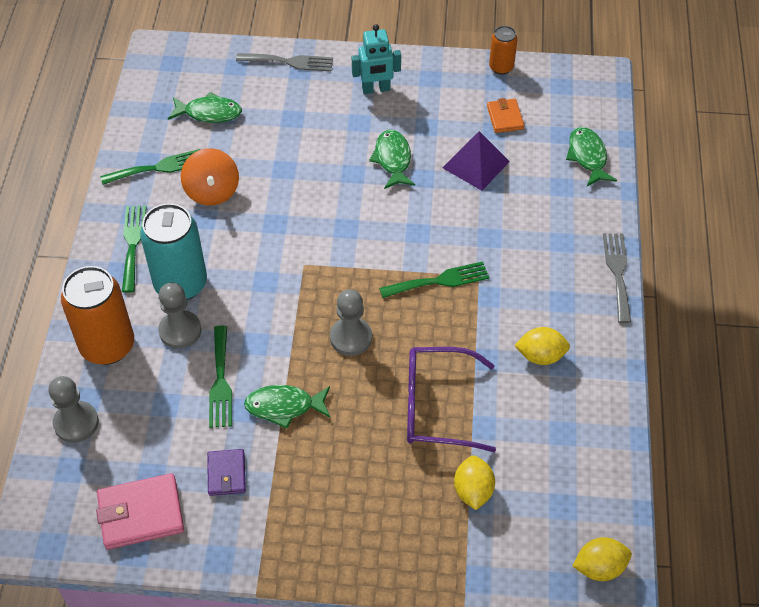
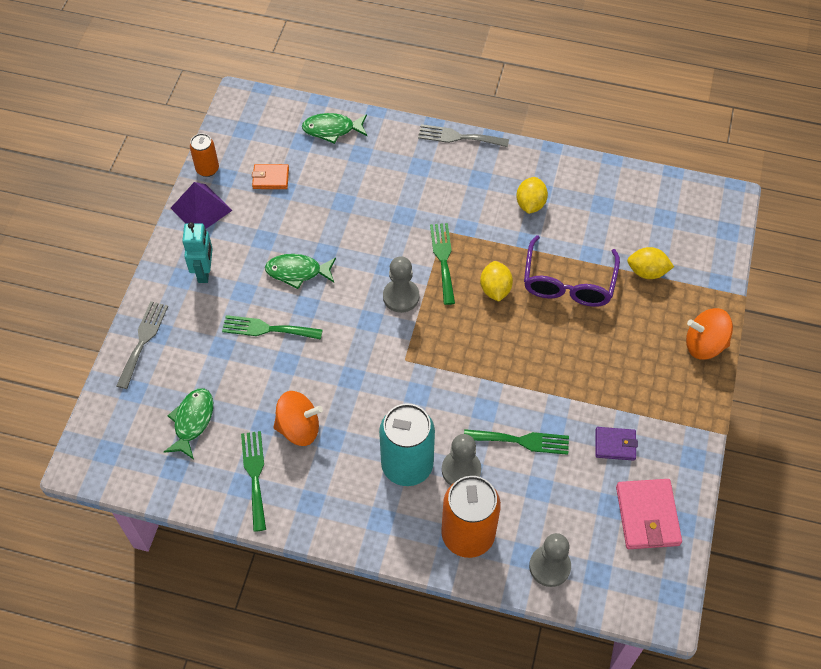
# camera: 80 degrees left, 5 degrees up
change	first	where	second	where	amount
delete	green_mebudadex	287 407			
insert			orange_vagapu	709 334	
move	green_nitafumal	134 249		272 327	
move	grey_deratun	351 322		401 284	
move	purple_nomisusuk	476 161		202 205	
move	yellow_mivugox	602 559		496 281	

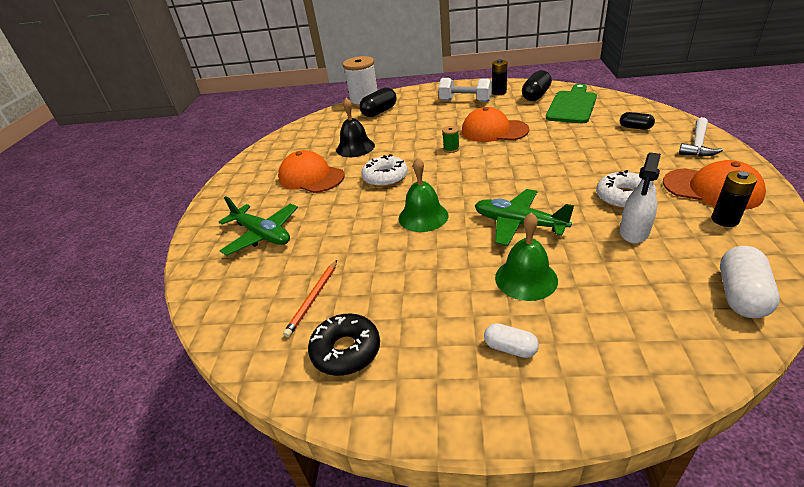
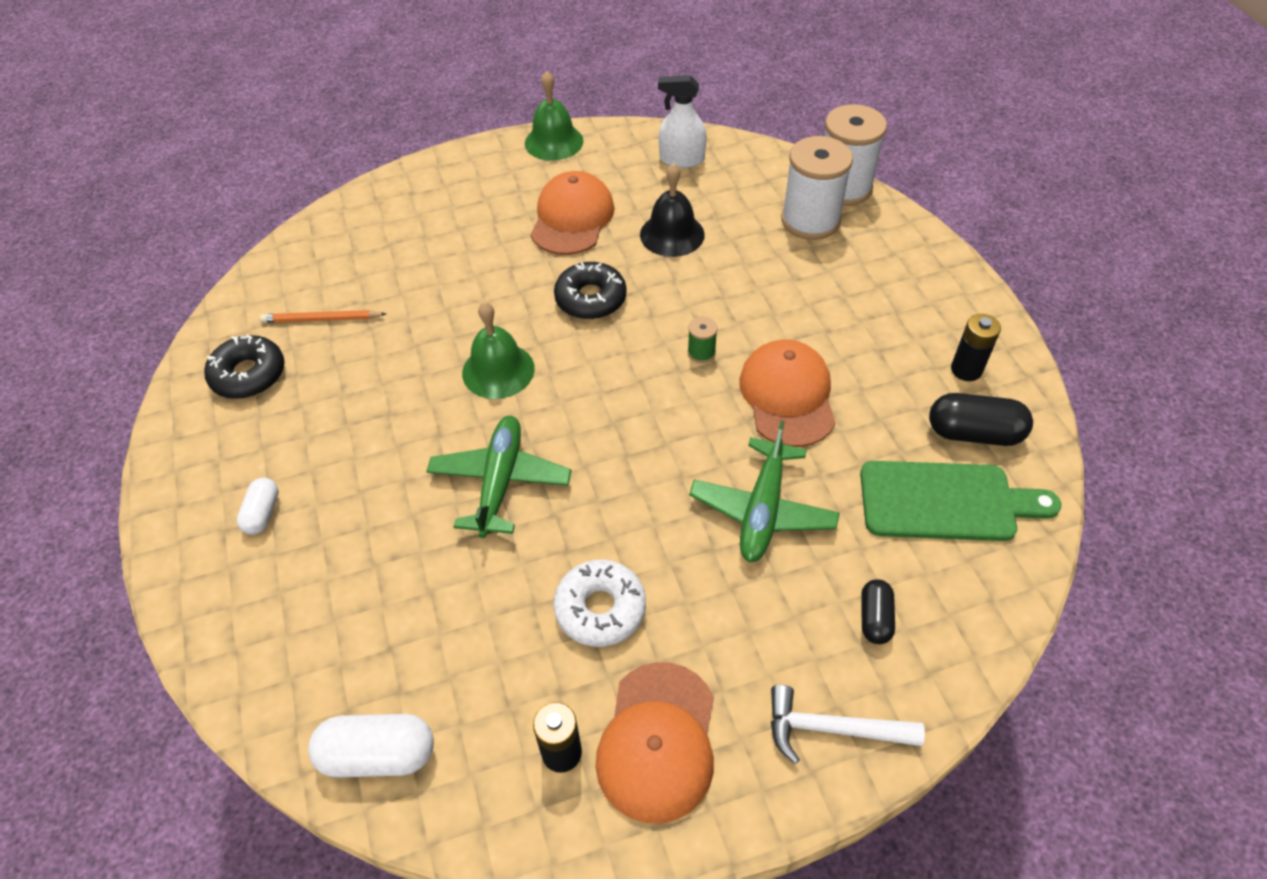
# camera: 65 degrees right, 15 degrees up
change	first	where	second	where	amount
delete	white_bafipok	465 90			
move	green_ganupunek	258 226		764 491	
move	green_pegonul	526 256		554 116	
move	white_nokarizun	640 197		682 121	
replace	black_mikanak	378 102	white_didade	817 188	
recolor	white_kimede	384 170	black_kimede	590 290	

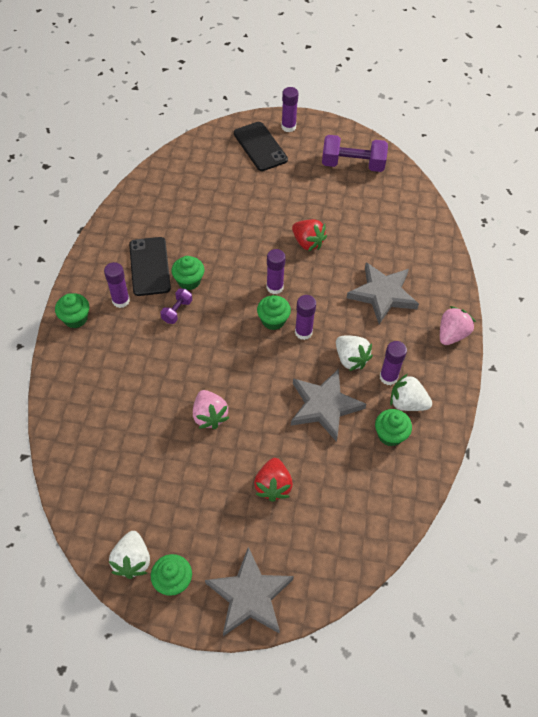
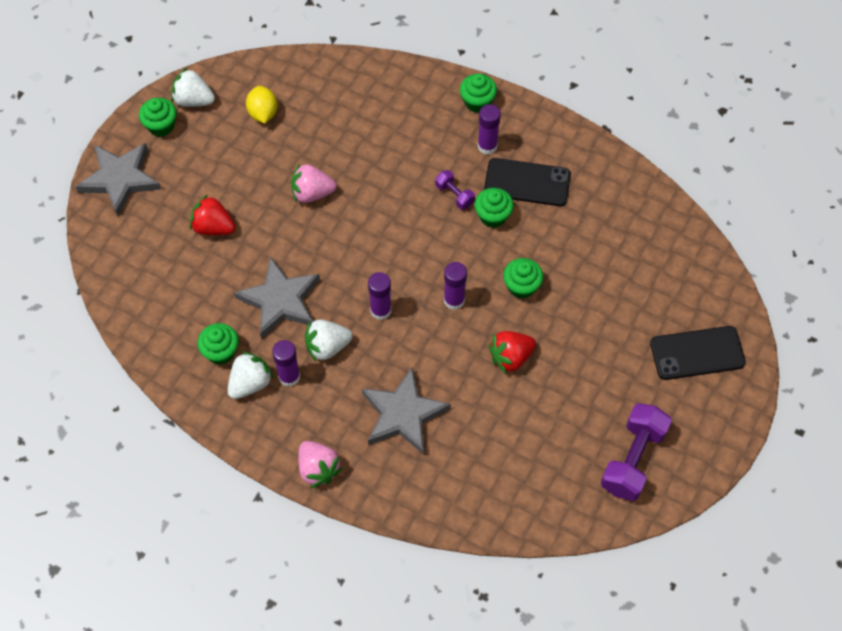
# camera: 110 degrees right, 5 degrees up
change	first	where	second	where	amount
delete	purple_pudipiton	289 109			
insert			yellow_mivugox	261 104	
move	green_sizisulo	274 312		523 278	

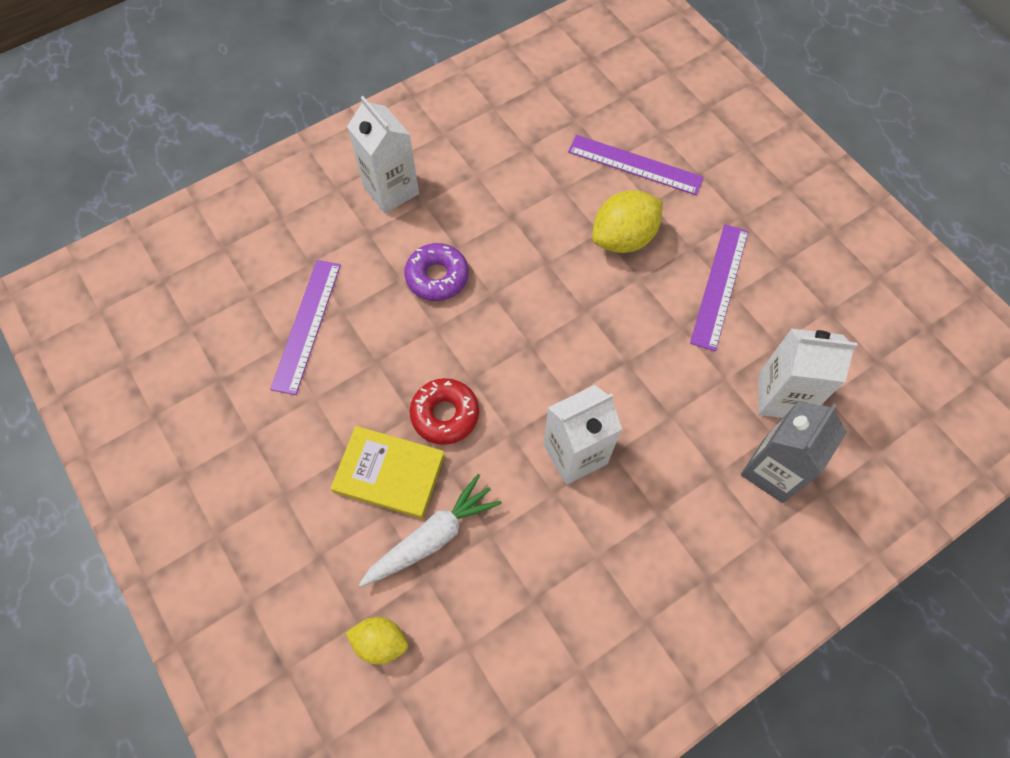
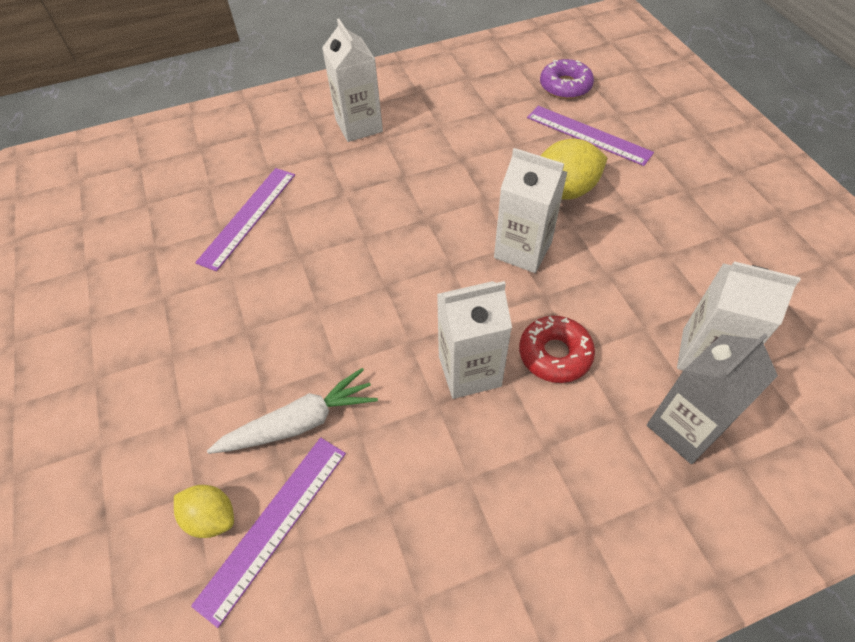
# camera: 15 degrees right, 10 degrees down
change	first	where	second	where	amount
delete	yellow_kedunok	388 472			
insert			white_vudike	531 210	
move	purple_kimede	436 272		567 79	
move	red_kimede	444 411		557 349	
move	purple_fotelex	719 287		268 532	

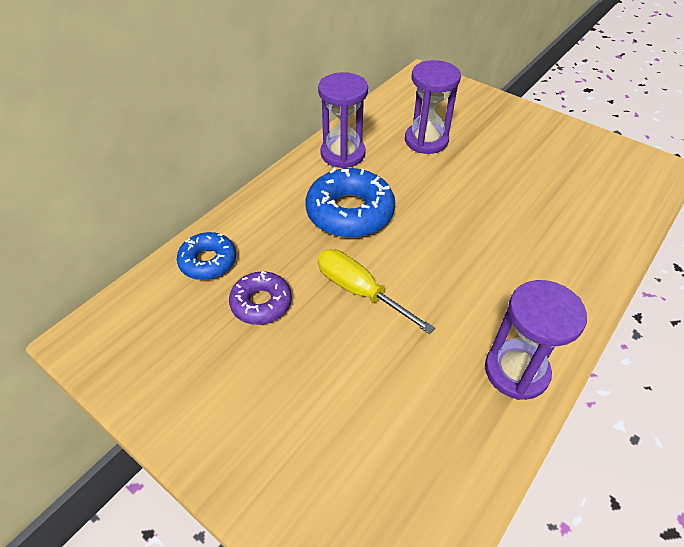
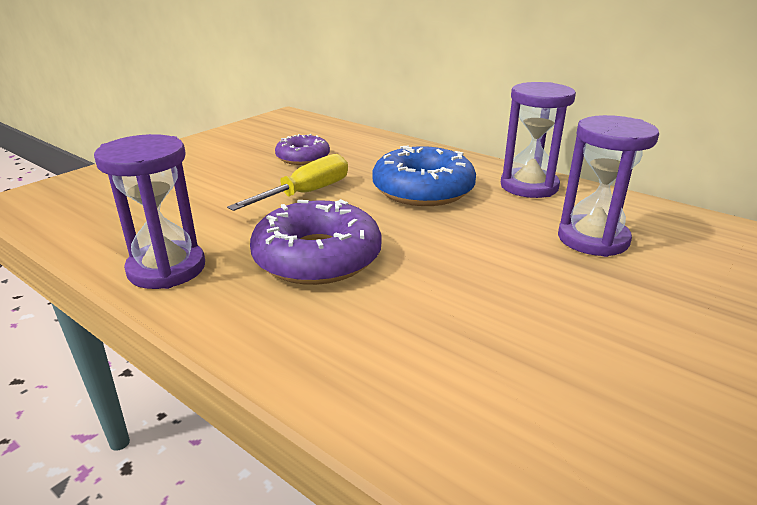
# camera: 90 degrees right, 20 degrees down
change	first	where	second	where	amount
delete	blue_kimede	206 256			
insert			purple_kimede	316 242	

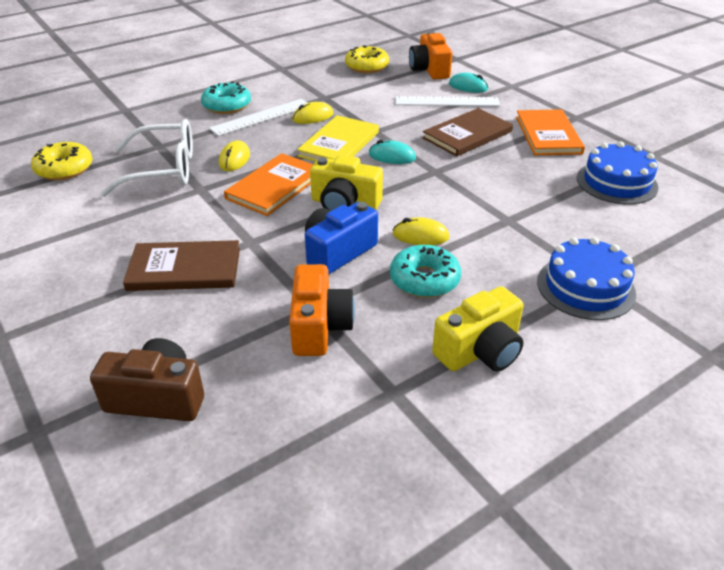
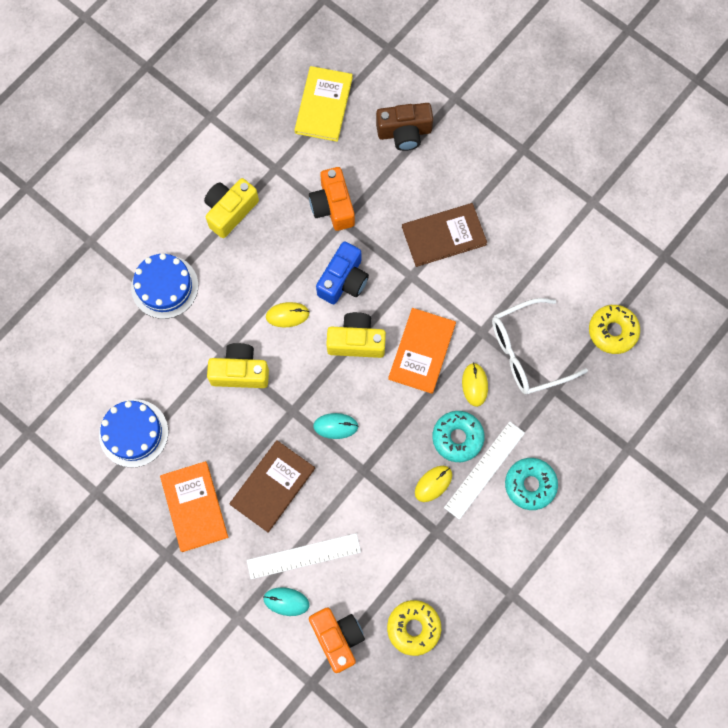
# camera: 165 degrees right, 35 degrees up
change	first	where	second	where	amount
insert			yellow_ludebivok	238 365	
move	yellow_kedunok	338 138		324 104	
move	turquoise_kimede	425 271		458 436	

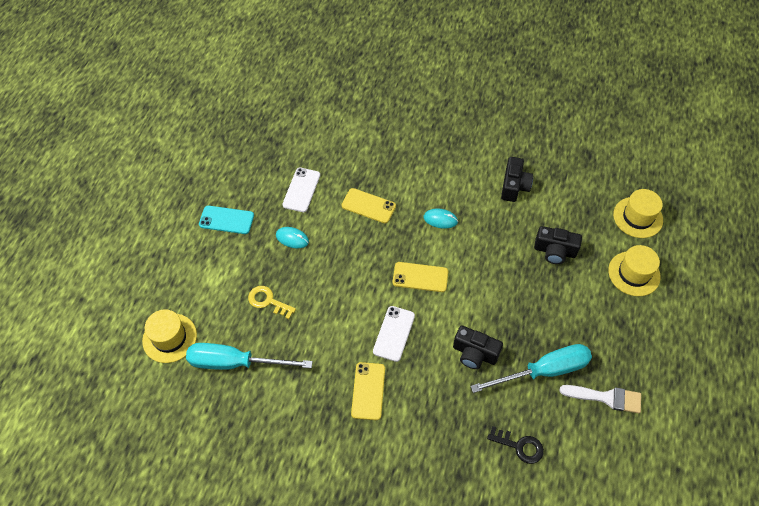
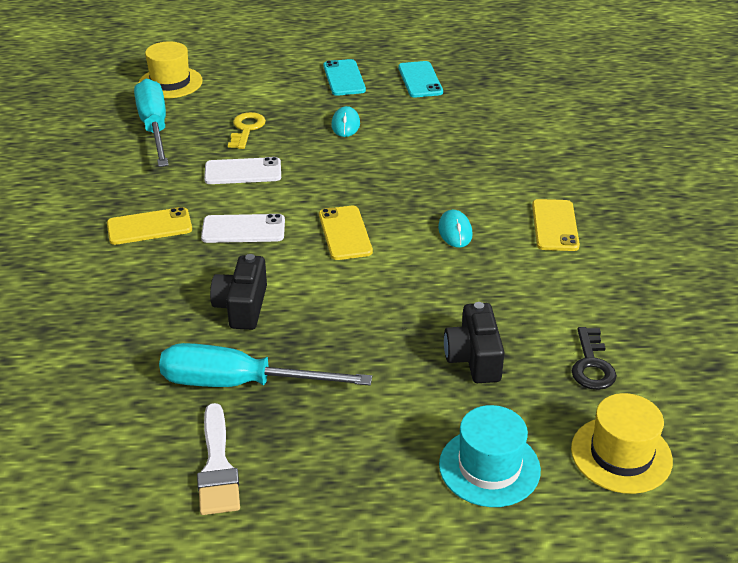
# camera: 70 degrees right, 20 degrees down
change	first	where	second	where	amount
delete	black_ludebivok	517 179			
insert			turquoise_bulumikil	420 79	
move	white_bulumikil	301 190		242 170	
move	yellow_bulumikil	368 205		556 225	
move	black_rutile	515 445		594 358	
recolor	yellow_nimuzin	634 270	turquoise_nimuzin	490 456	
rotate	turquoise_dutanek	531 368		265 365	135 degrees clockwise

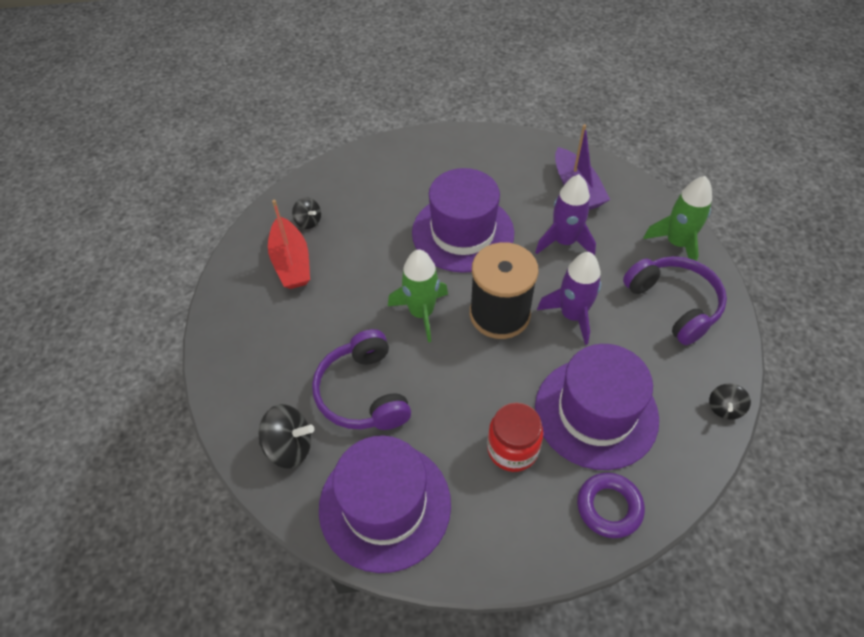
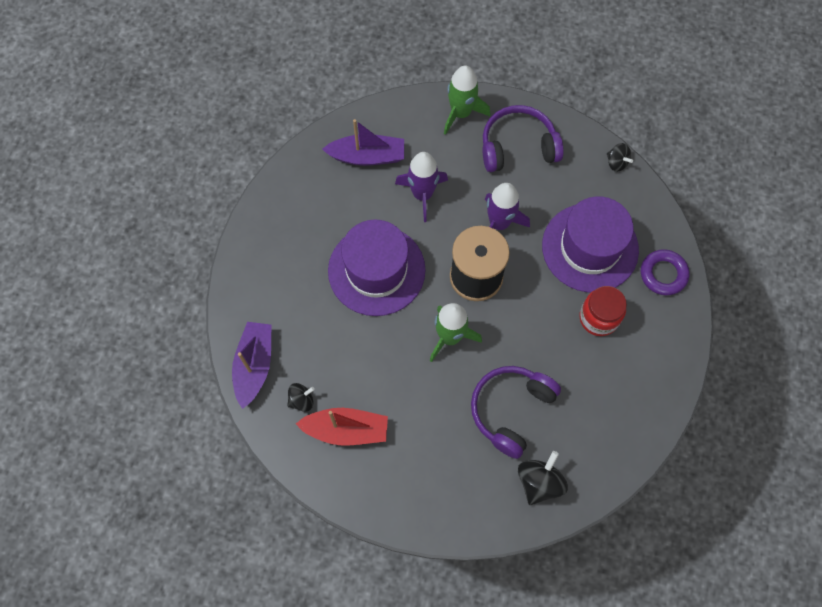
# camera: 70 degrees left, 15 degrees up
change	first	where	second	where	amount
delete	purple_nimuzin	385 504			
insert			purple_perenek	251 365	
rotate	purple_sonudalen	361 379		516 412	120 degrees clockwise

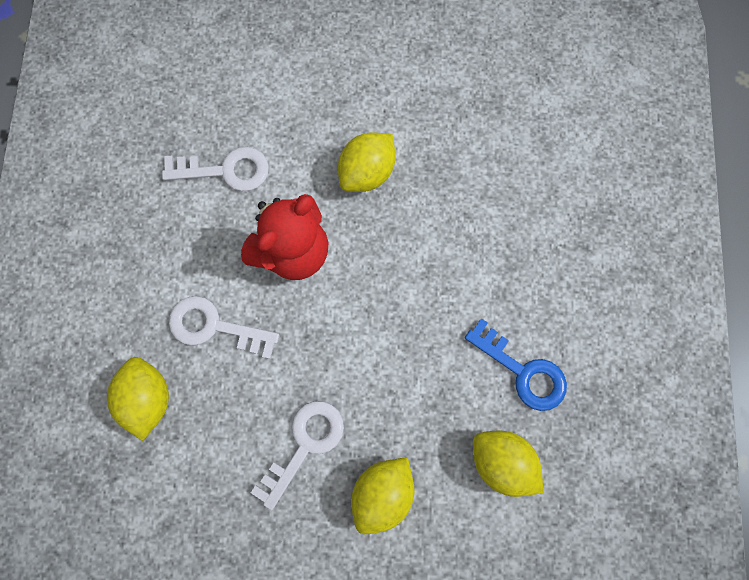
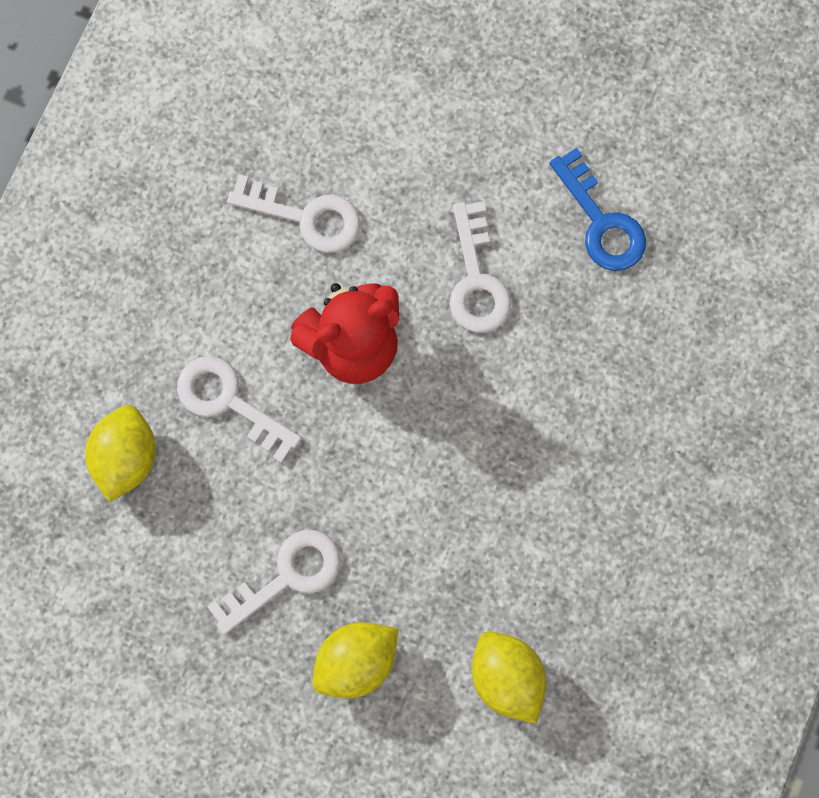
# camera: 20 degrees right, 0 degrees up
change	first	where	second	where	amount
move	blue_rutile	516 364		597 209	
replace	yellow_mivugox	366 162	white_rutile	480 267	

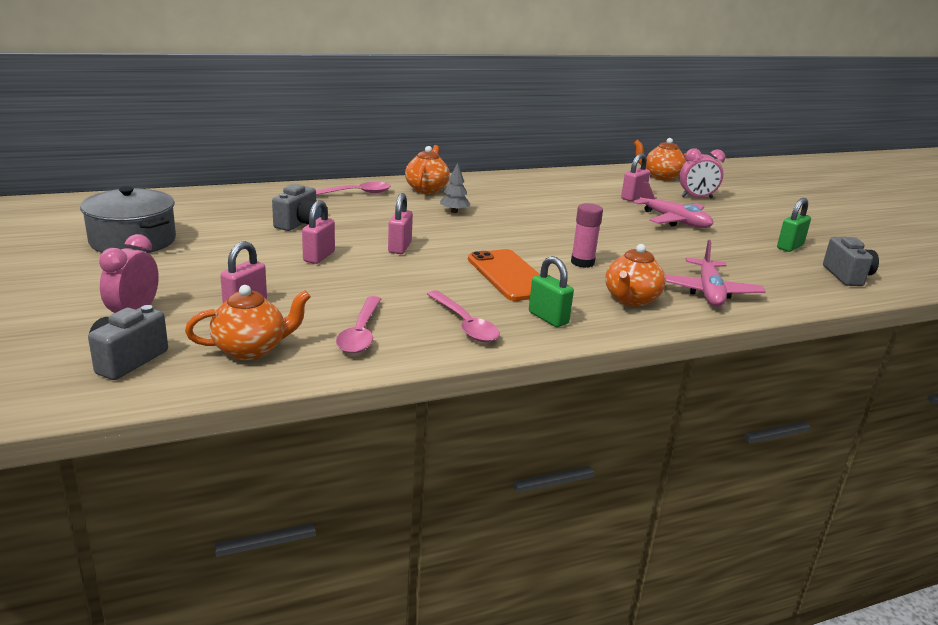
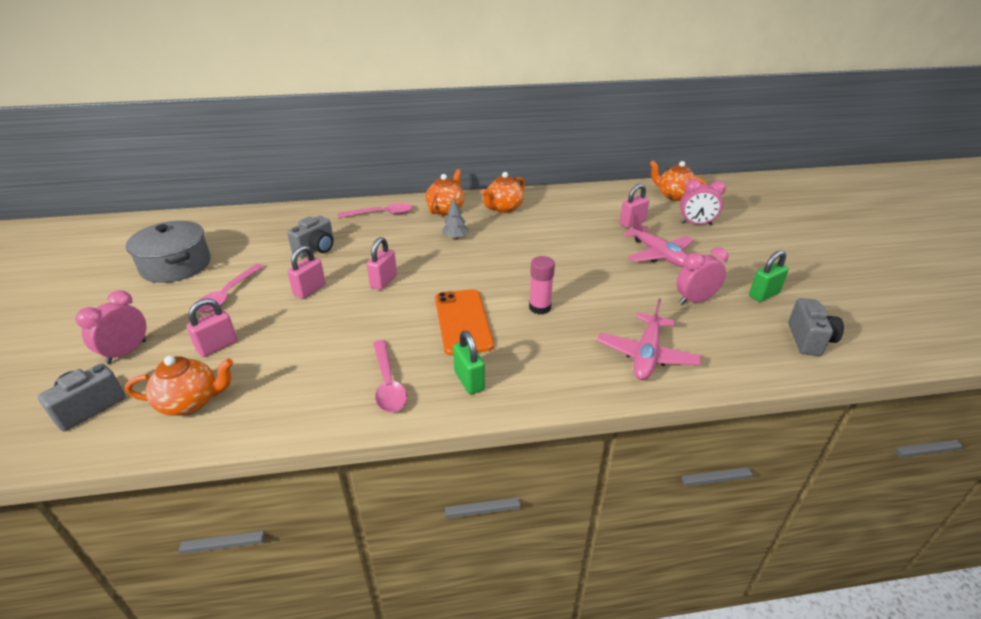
# camera: 15 degrees right, 10 degrees up
change	first	where	second	where	amount
insert			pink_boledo	702 275	
move	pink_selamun	358 324		230 288	
move	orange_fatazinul	635 275		503 192	

